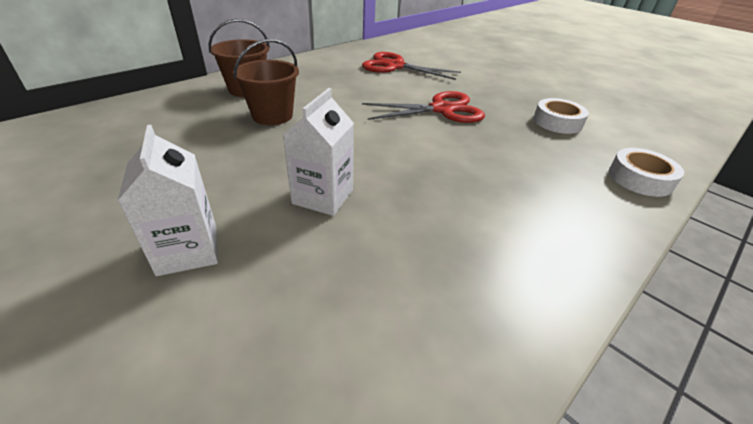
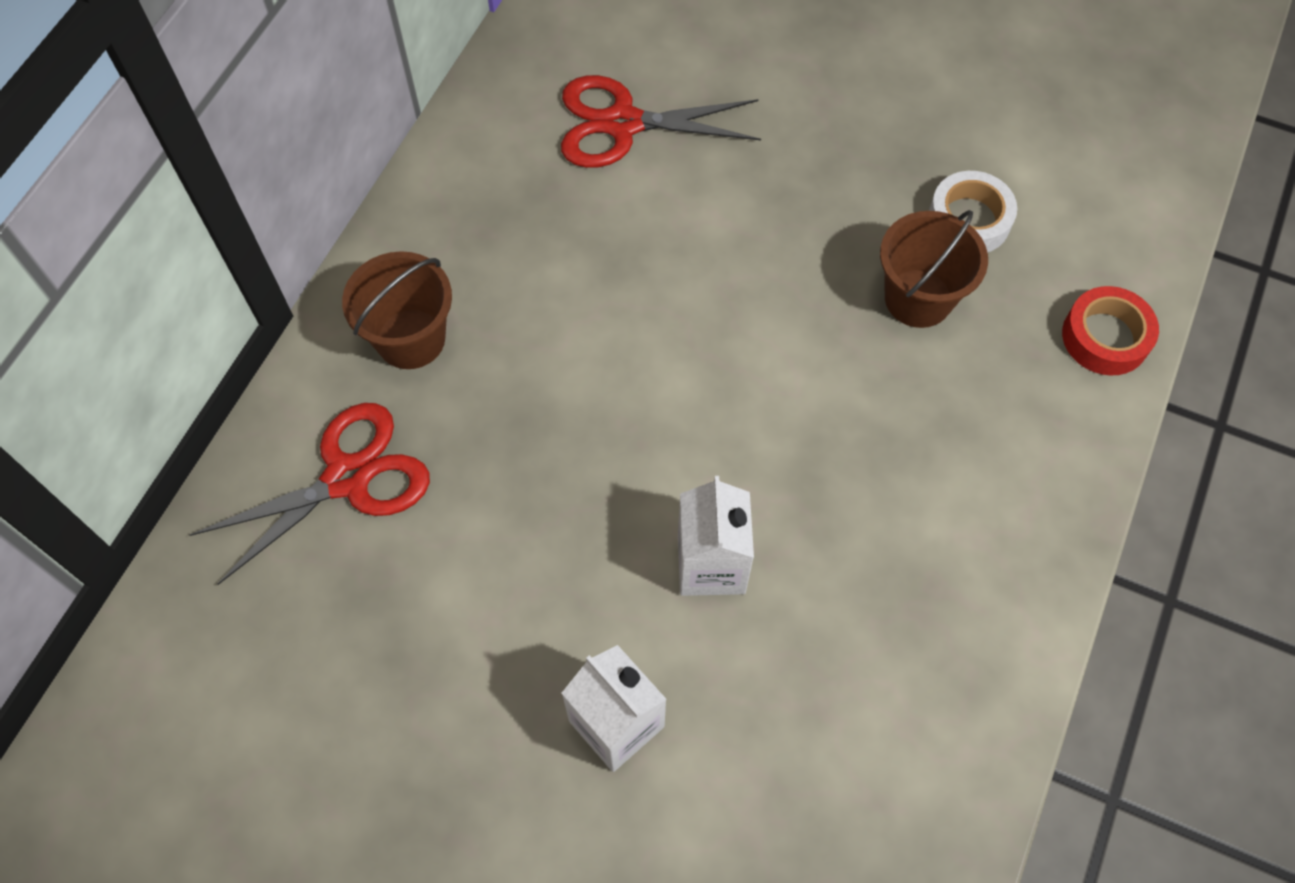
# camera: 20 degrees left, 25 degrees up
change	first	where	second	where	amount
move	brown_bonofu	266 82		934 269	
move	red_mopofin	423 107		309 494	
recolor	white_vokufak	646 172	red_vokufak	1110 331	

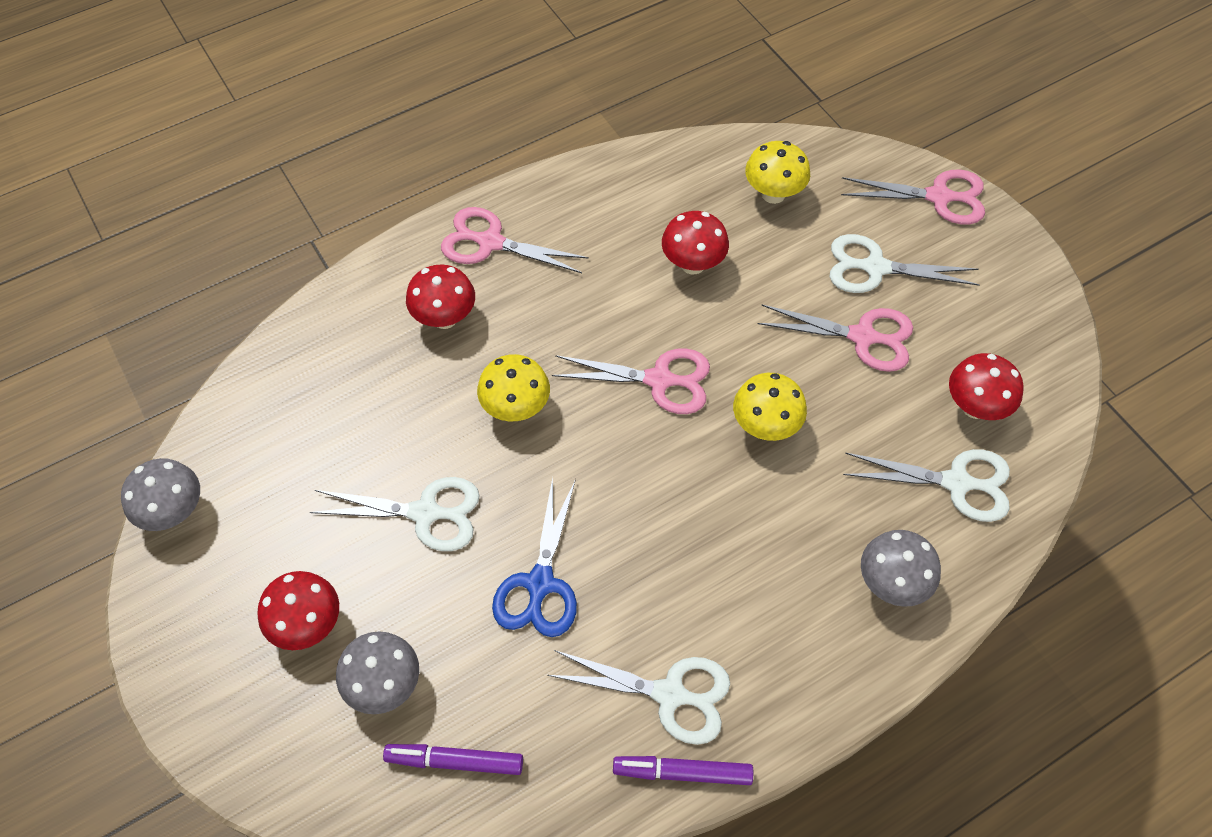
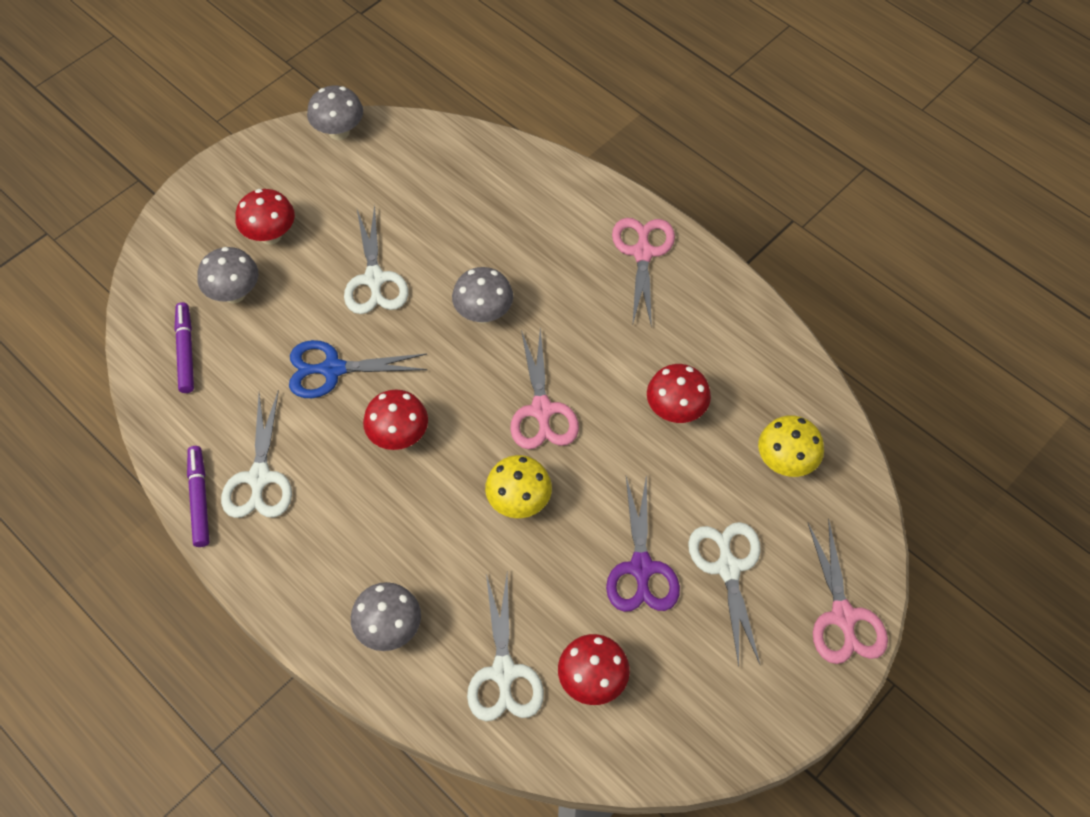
# camera: 75 degrees right, 0 degrees up
change	first	where	second	where	amount
move	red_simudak	440 297		395 419	
recolor	yellow_simudak	513 387	grey_simudak	482 295	
recolor	pink_mopofin	835 338	purple_mopofin	643 543	

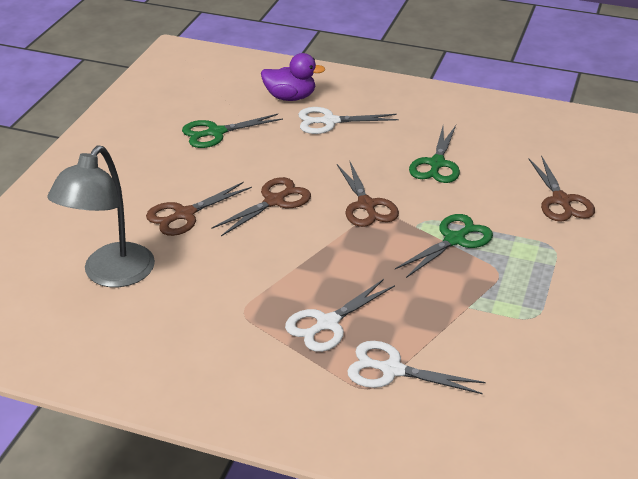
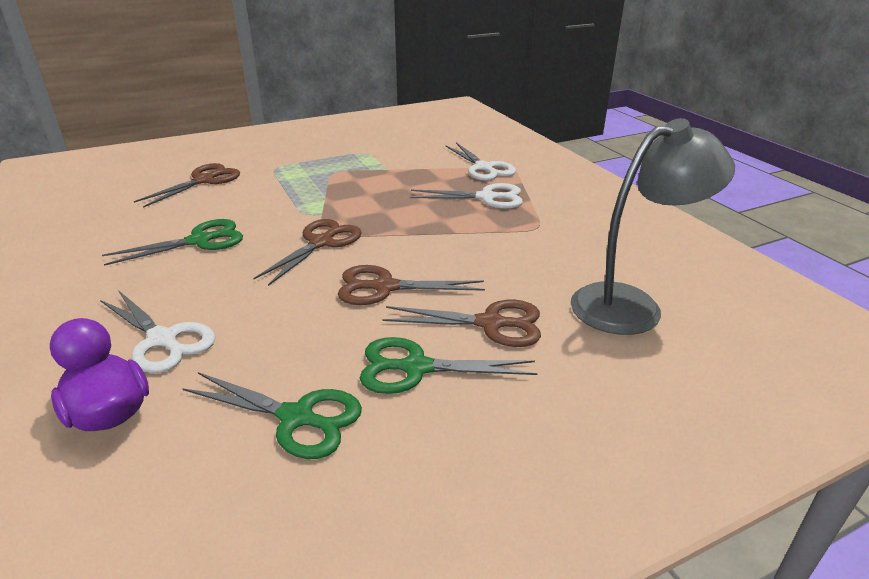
# camera: 135 degrees left, 5 degrees down
change	first	where	second	where	amount
move	green_mopofin	444 246		449 365	

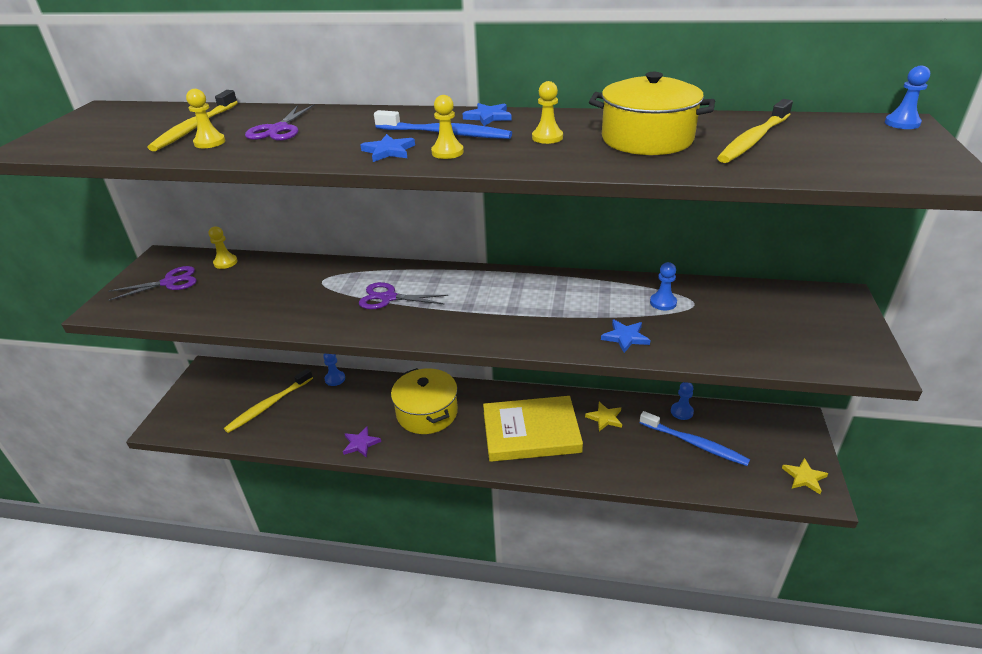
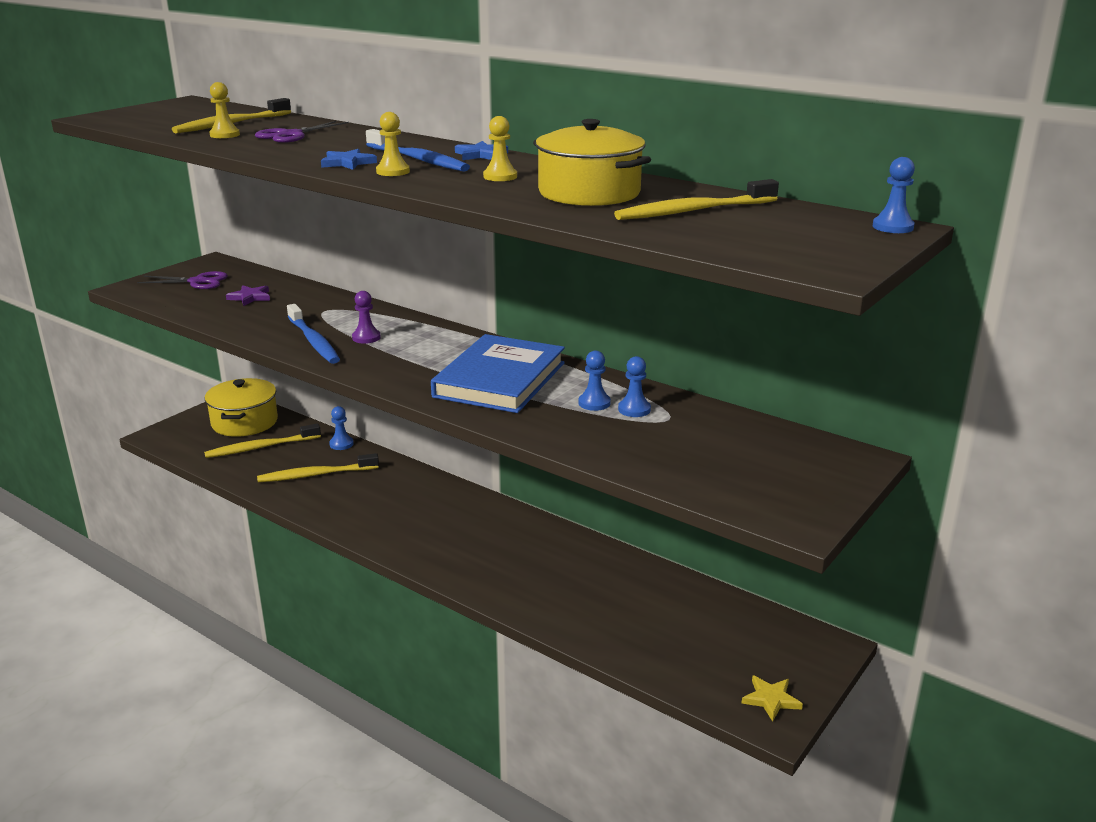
# camera: 25 degrees right, 10 degrees down
change	first	where	second	where	amount
delete	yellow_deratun	223 247			
delete	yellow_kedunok	533 429			
delete	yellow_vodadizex	603 416			
delete	blue_vodadizex	625 336			
insert			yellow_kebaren	318 467	
insert			blue_kedunok	498 373	
move	purple_vodadizex	362 442		248 295	
move	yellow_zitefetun	424 401		241 407	
move	blue_kebaren	695 438		313 334	
move	blue_deratun	682 401		595 381	
replace	purple_mopofin	403 295	purple_deratun	366 317	

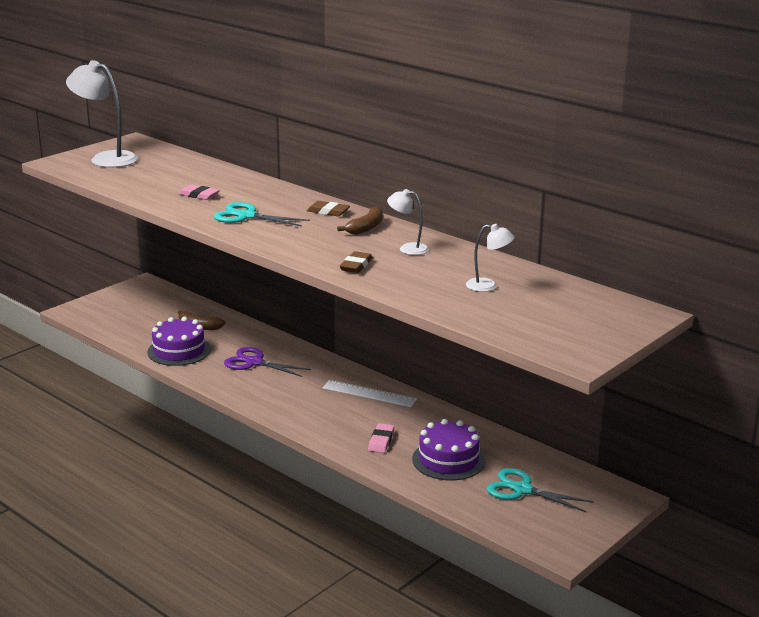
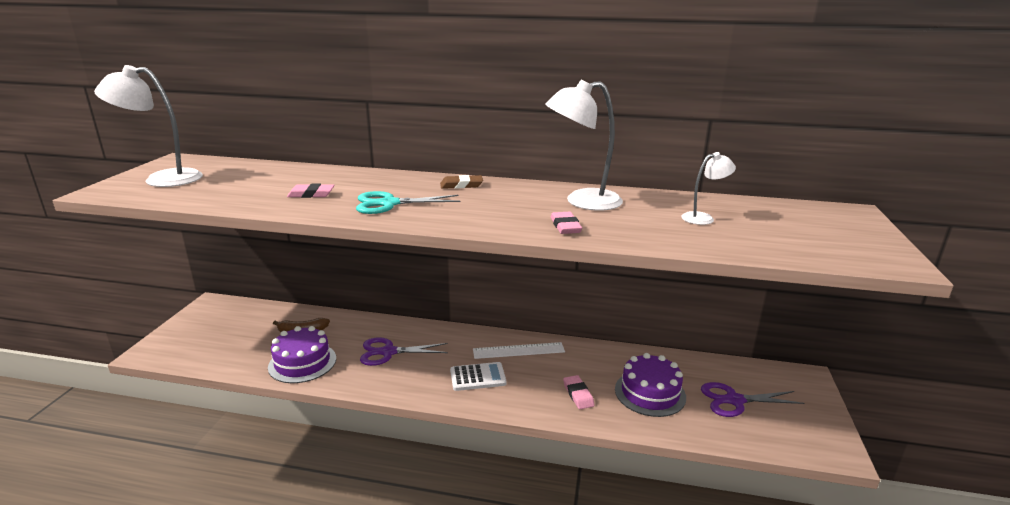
# camera: 30 degrees left, 0 degrees up
change	first	where	second	where	amount
delete	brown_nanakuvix	360 221			
insert			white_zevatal	478 376	
recolor	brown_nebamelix	356 262	pink_nebamelix	566 223	
recolor	turquoise_mopofin	540 490	purple_mopofin	752 399	
resize	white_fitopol	408 222		584 145	x1.89

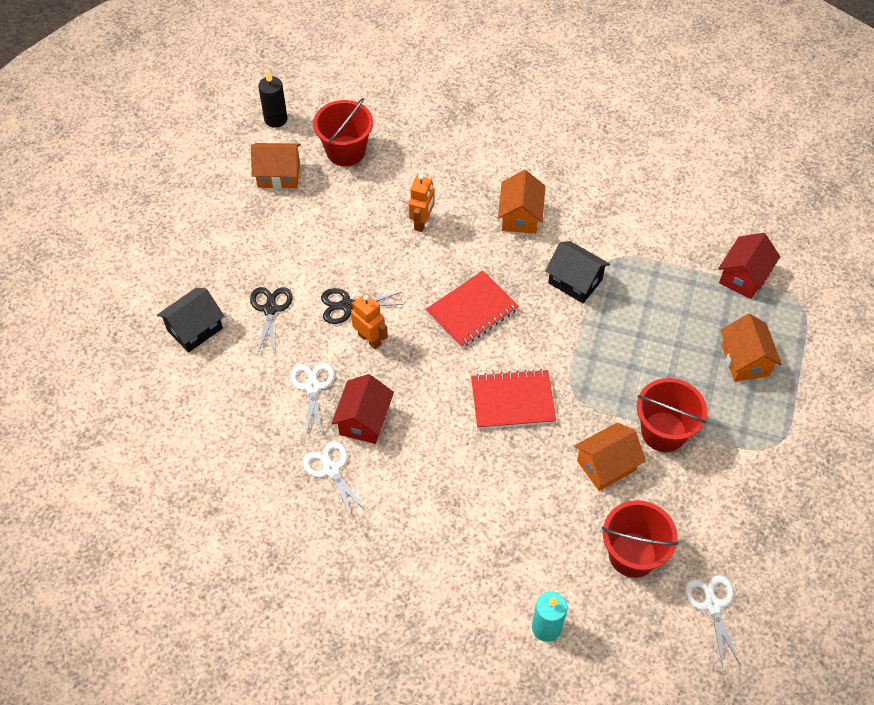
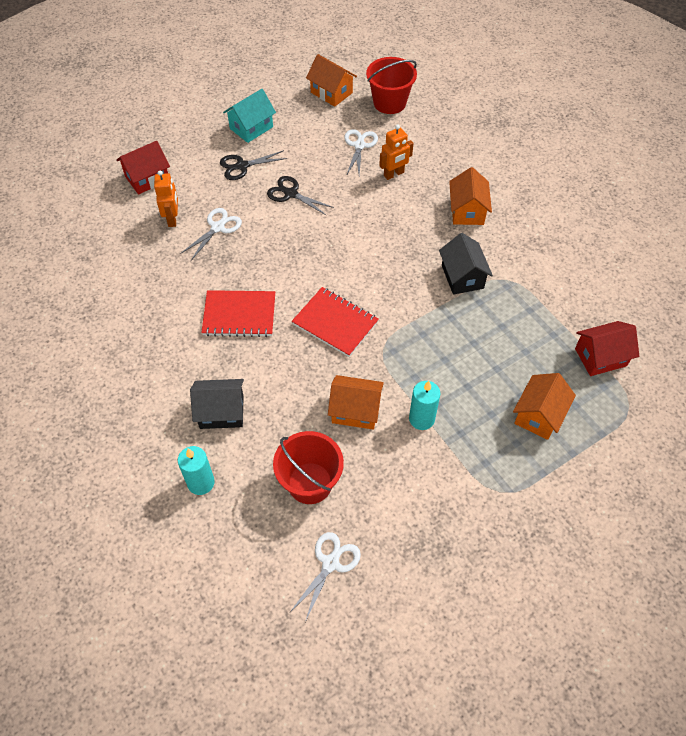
# camera: 40 degrees right, 0 degrees up
change	first	where	second	where	amount
delete	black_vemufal	272 99			
insert			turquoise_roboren	249 116	
move	black_roboren	190 320		217 404	
move	white_mopofin	335 479		361 152	
move	red_roboren	362 409		143 167	
move	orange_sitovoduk	369 321		166 199	
move	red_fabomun	472 309		238 313	
replace	red_bonofu	672 415	turquoise_vemufal	424 405	
rotate	black_mopofin	271 321		254 165	150 degrees counterclockwise
rotate	orange_roboren	522 202		470 196	45 degrees counterclockwise

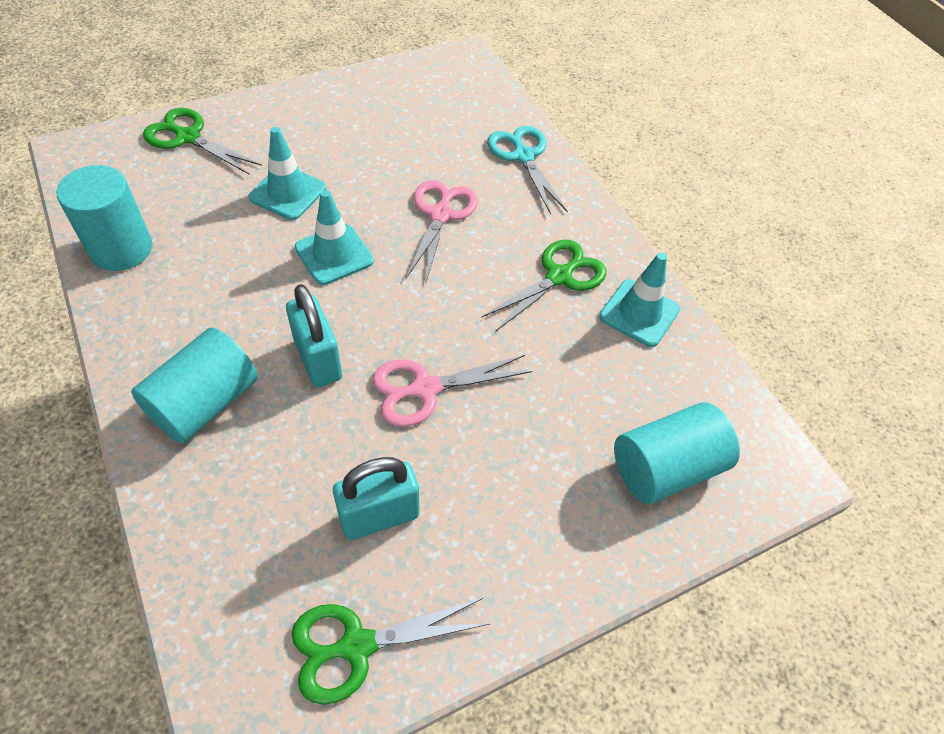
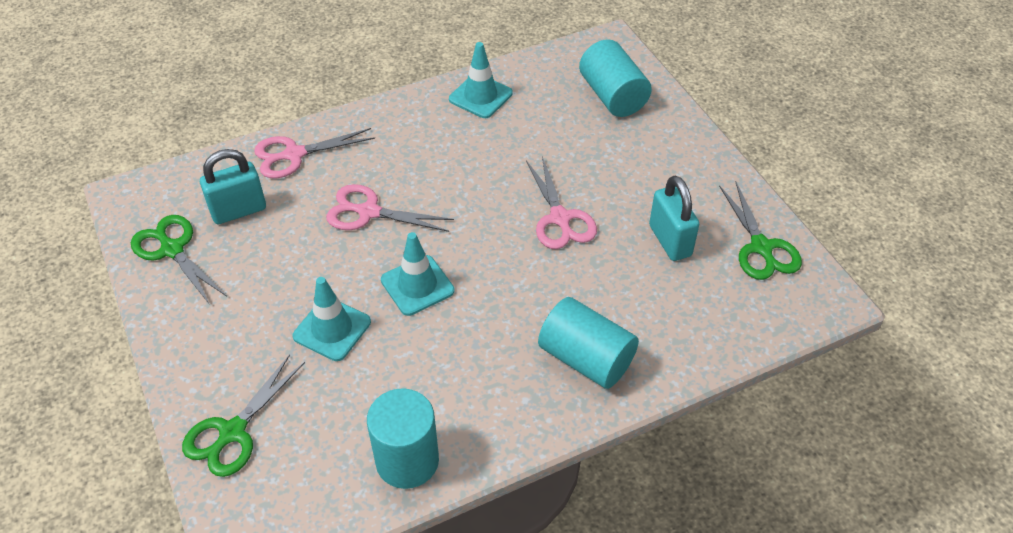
# camera: 85 degrees left, 5 degrees down
change	first	where	second	where	amount
move	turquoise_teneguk	314 335		233 186	
move	green_mopofin	543 286		178 260	
recolor	turquoise_mopofin	527 170	pink_mopofin	314 153	

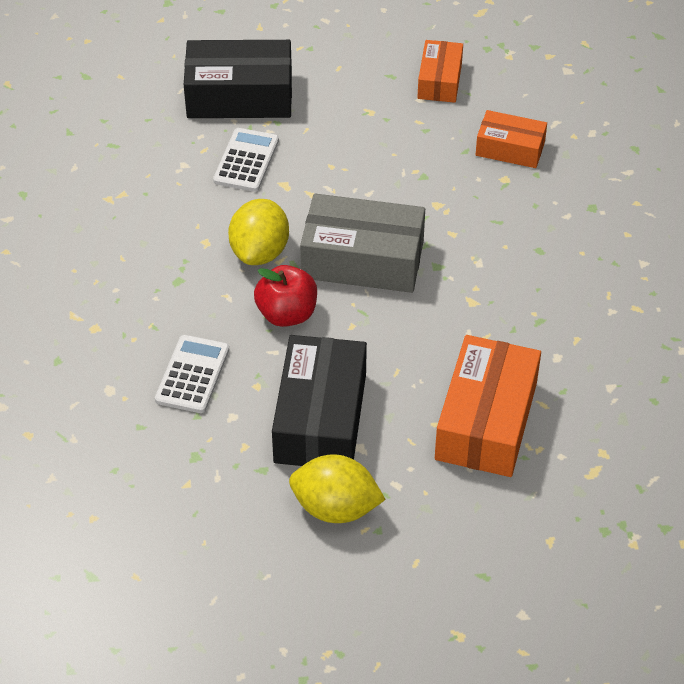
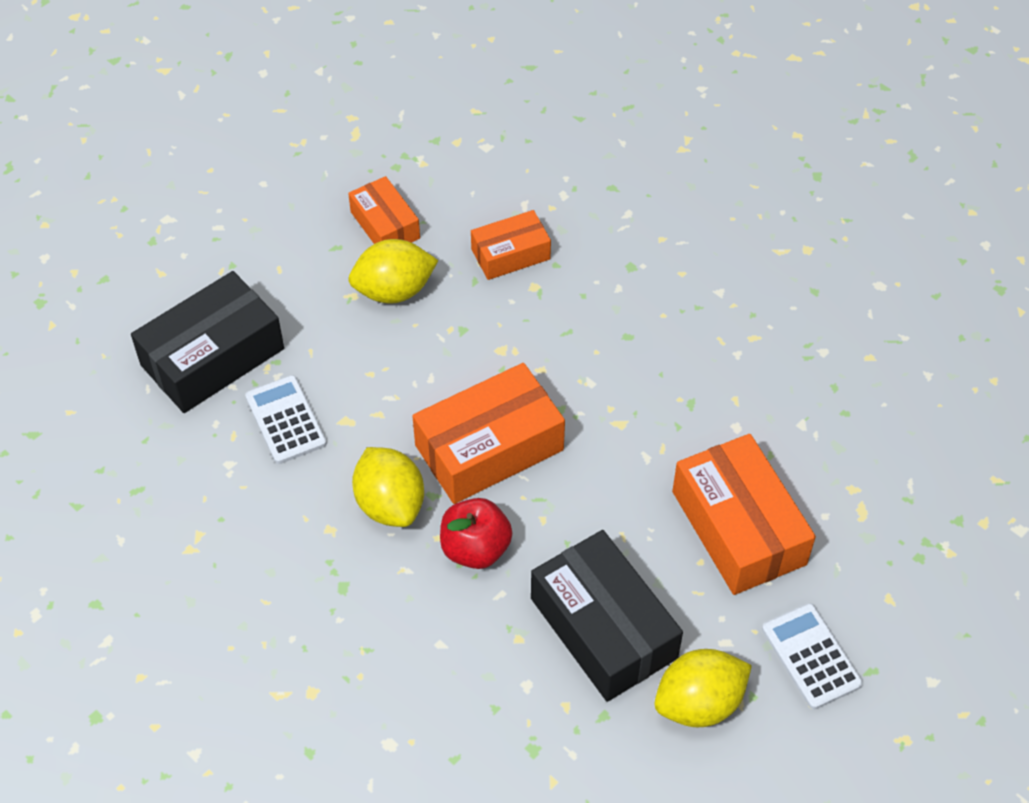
# camera: 40 degrees left, 5 degrees up
change	first	where	second	where	amount
insert			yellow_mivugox	393 271	
move	white_zevatal	192 374		812 656	
recolor	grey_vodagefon	362 243	orange_vodagefon	488 433	

